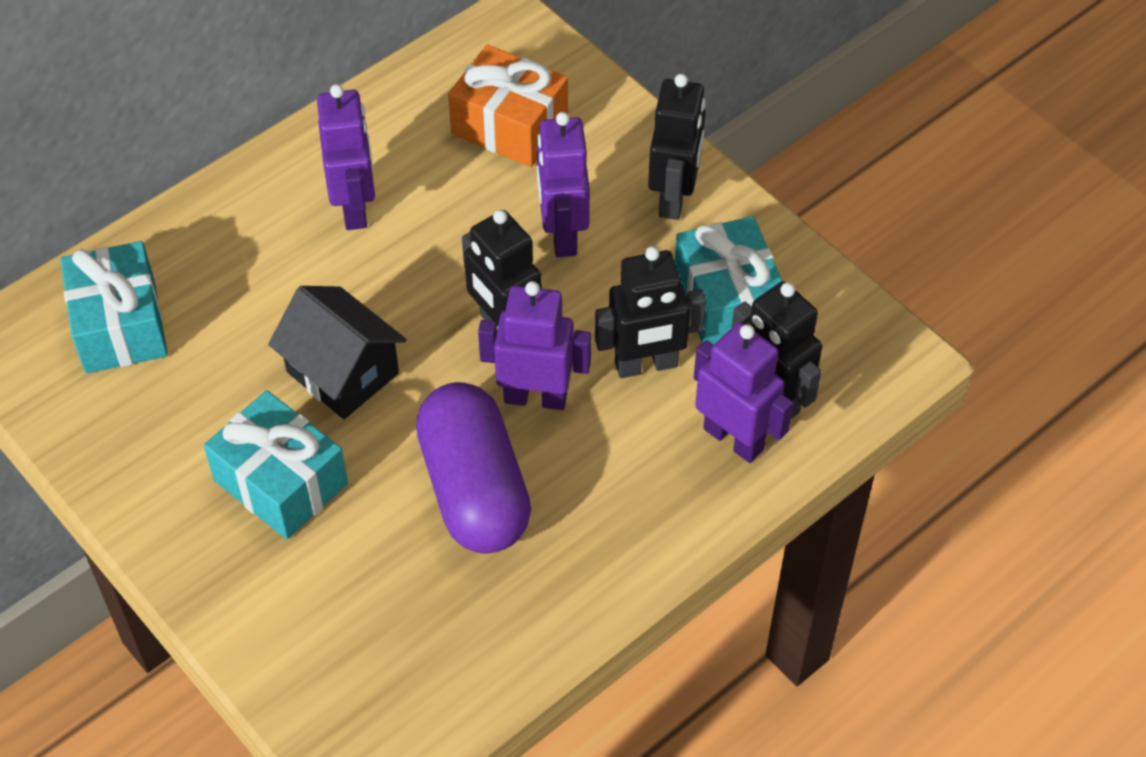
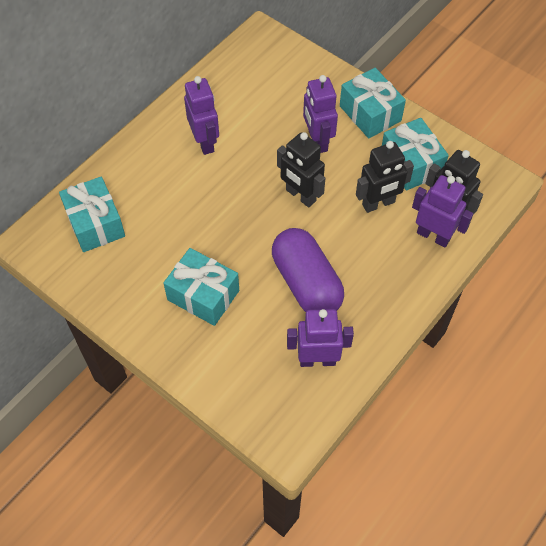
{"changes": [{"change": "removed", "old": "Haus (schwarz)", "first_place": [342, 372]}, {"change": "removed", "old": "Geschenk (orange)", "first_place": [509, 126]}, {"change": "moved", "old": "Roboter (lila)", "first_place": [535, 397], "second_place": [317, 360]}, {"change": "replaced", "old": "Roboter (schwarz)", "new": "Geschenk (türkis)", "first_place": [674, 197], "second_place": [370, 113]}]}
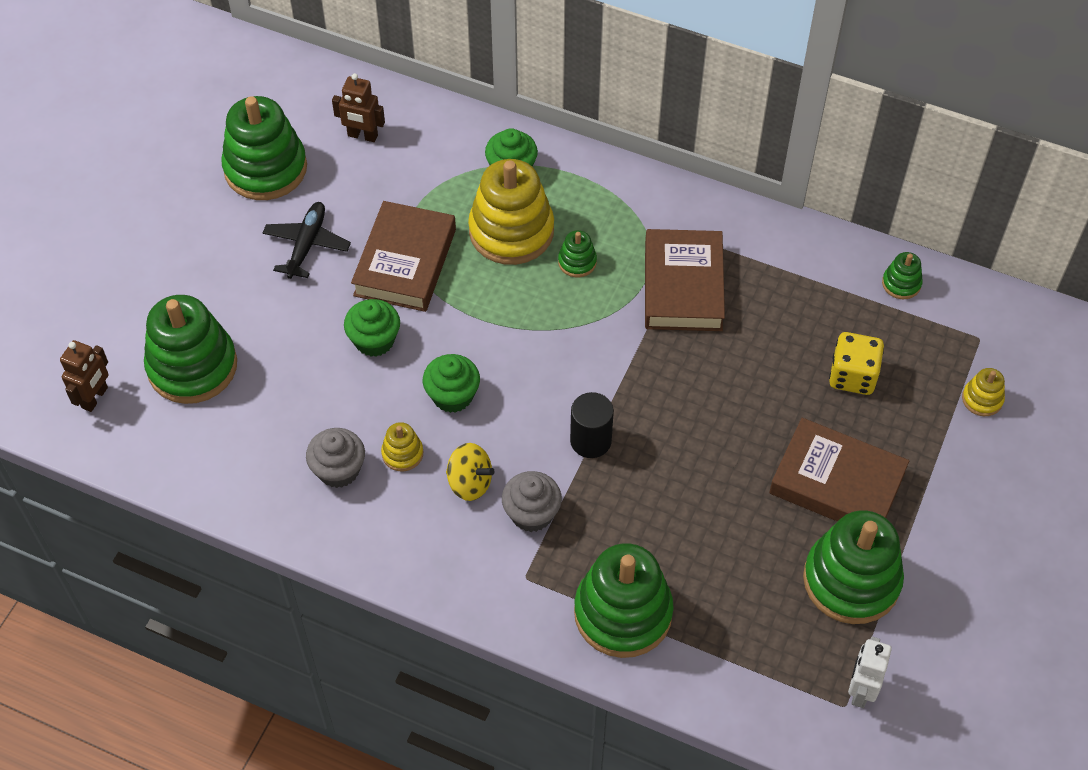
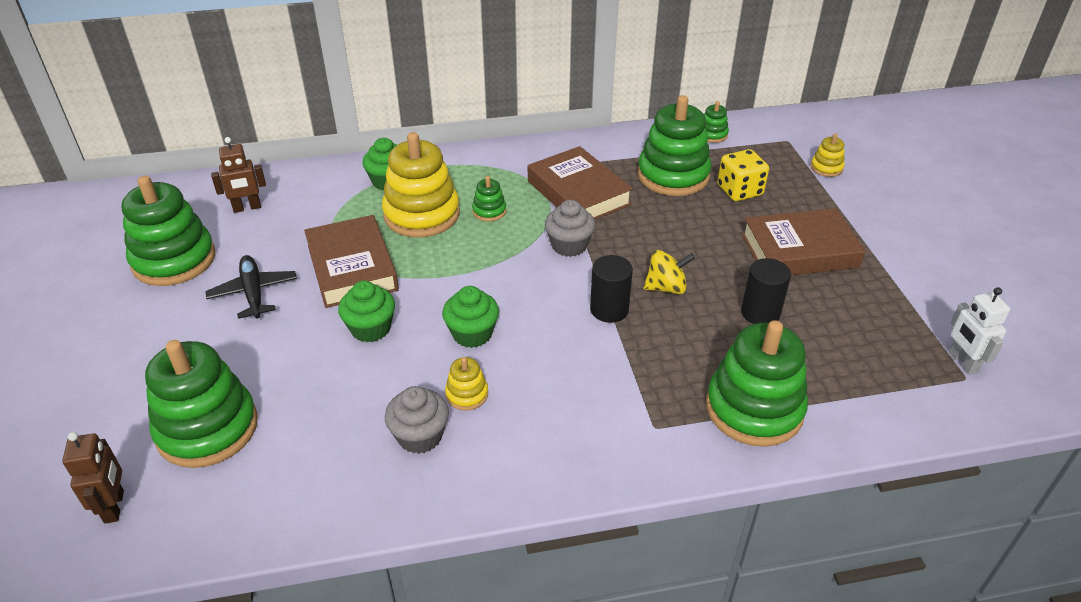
{"changes": [{"change": "moved", "old": "Kreisel (gelb)", "first_place": [470, 483], "second_place": [666, 287]}, {"change": "moved", "old": "Muffin (grau)", "first_place": [531, 513], "second_place": [569, 245]}, {"change": "moved", "old": "Stapelspielzeug (grün)", "first_place": [851, 580], "second_place": [673, 175]}, {"change": "added", "new": "Vollzylinder (schwarz)", "second_place": [760, 313]}]}
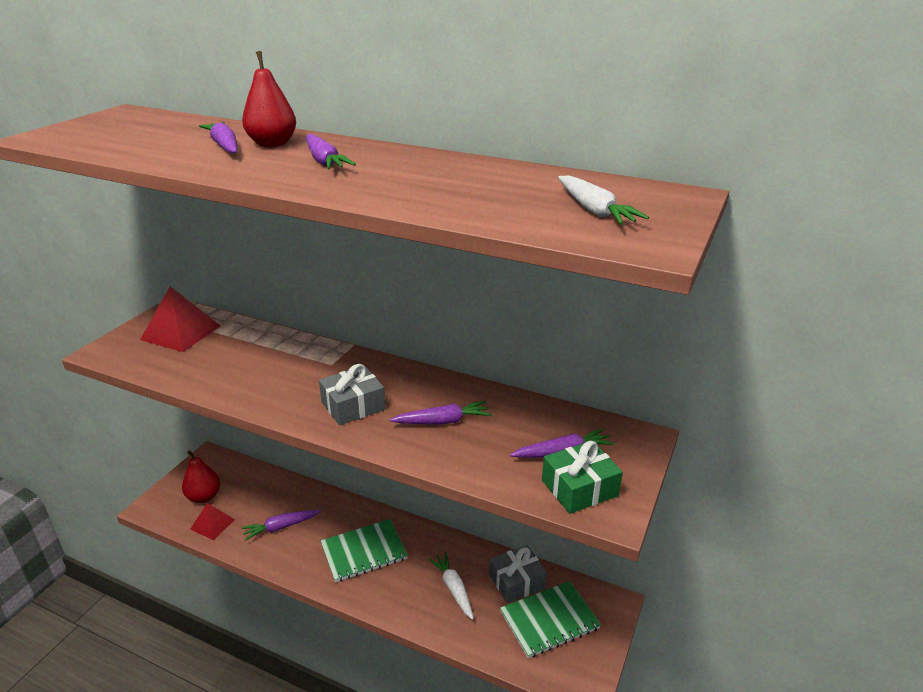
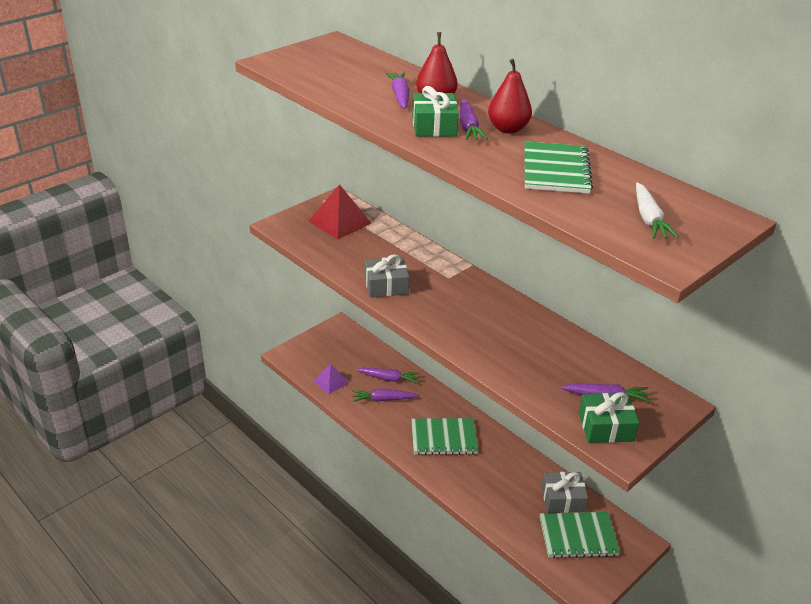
{"changes": [{"change": "moved", "old": "Birne (rot)", "first_place": [204, 496], "second_place": [508, 129]}, {"change": "recoloured", "old": "Pyramide (rot)", "new": "Pyramide (lila)", "first_place": [212, 524], "second_place": [331, 382]}, {"change": "moved", "old": "Geschenk (grau)", "first_place": [353, 406], "second_place": [386, 285]}, {"change": "moved", "old": "Karotte (lila)", "first_place": [443, 421], "second_place": [389, 379]}, {"change": "removed", "old": "Karotte (weiß)", "first_place": [453, 589]}, {"change": "added", "new": "Geschenk (grün)", "second_place": [434, 126]}, {"change": "added", "new": "Notizbuch (grün)", "second_place": [555, 170]}]}
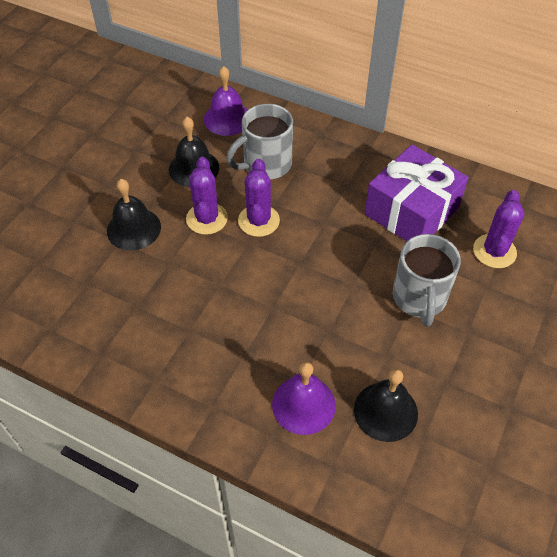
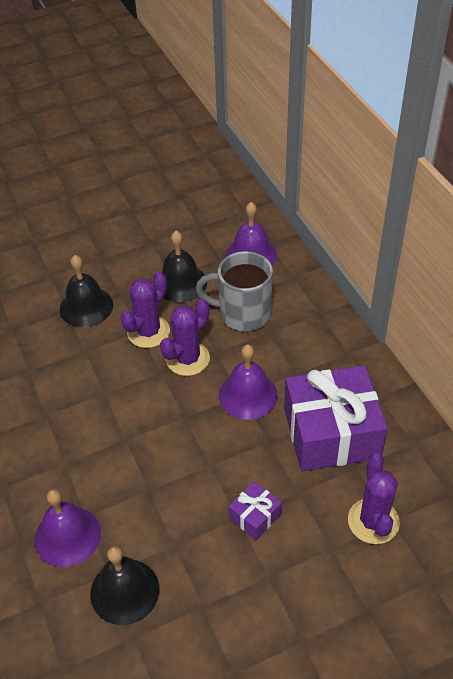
{"changes": [{"change": "replaced", "old": "Tasse (grau)", "new": "Geschenk (lila)", "first_place": [419, 299], "second_place": [255, 516]}, {"change": "turned", "old": "Kaktus (lila)", "first_place": [494, 251], "second_place": [373, 521], "degrees": -60}, {"change": "added", "new": "Glocke (lila)", "second_place": [248, 395]}]}
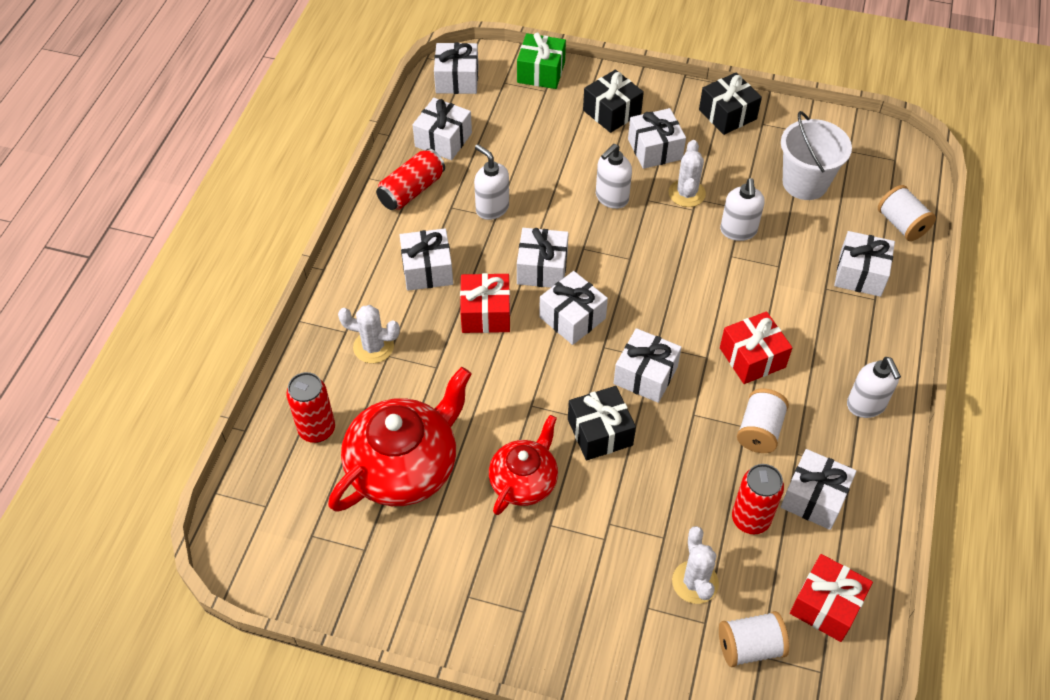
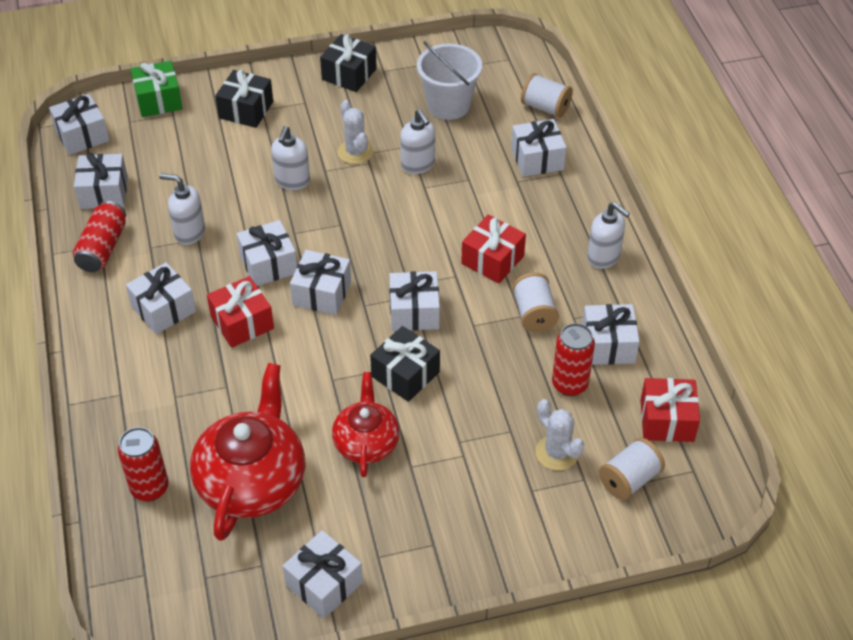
{"changes": [{"change": "removed", "old": "Kaktus (weiß)", "first_place": [373, 347]}, {"change": "moved", "old": "Geschenk (weiß)", "first_place": [655, 149], "second_place": [324, 584]}]}
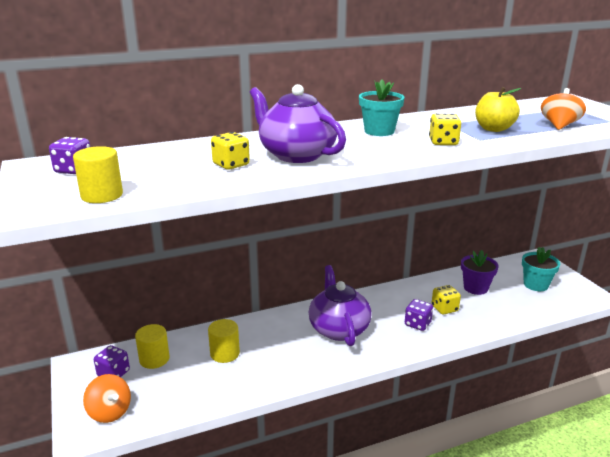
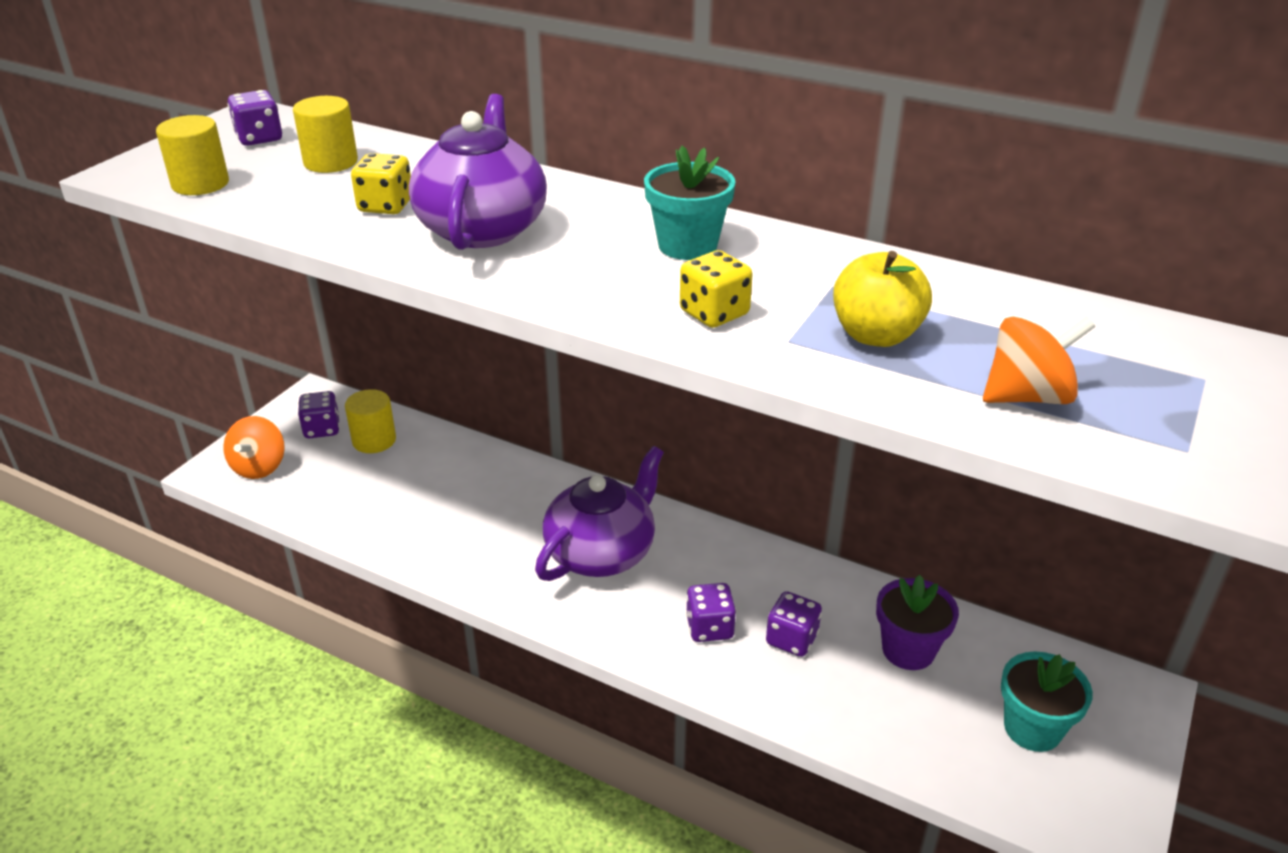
{"changes": [{"change": "moved", "old": "Vollzylinder (gelb)", "first_place": [225, 353], "second_place": [330, 162]}, {"change": "recoloured", "old": "Spielwürfel (gelb)", "new": "Spielwürfel (lila)", "first_place": [444, 308], "second_place": [791, 639]}]}
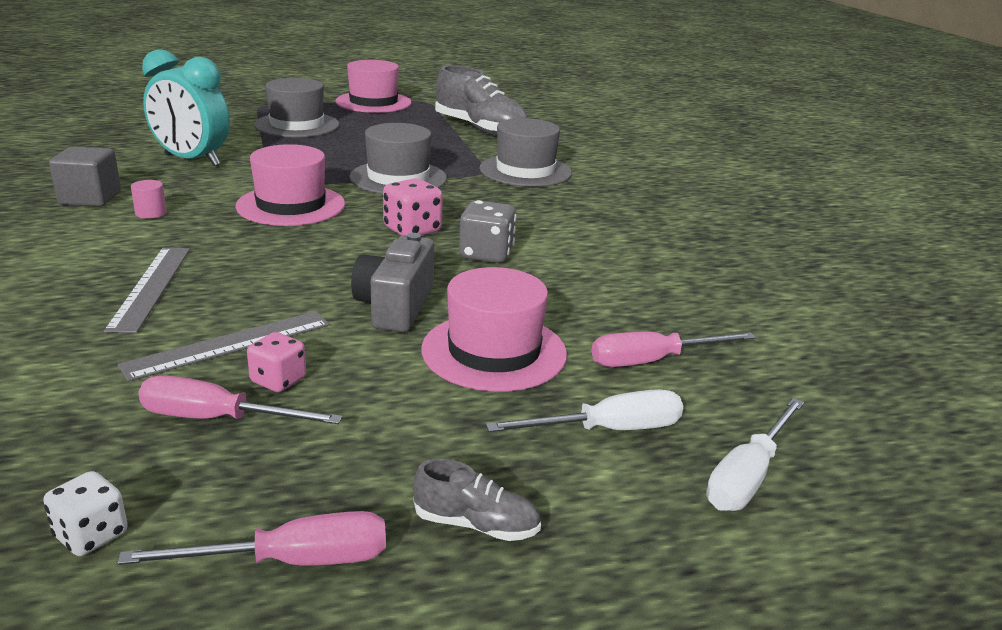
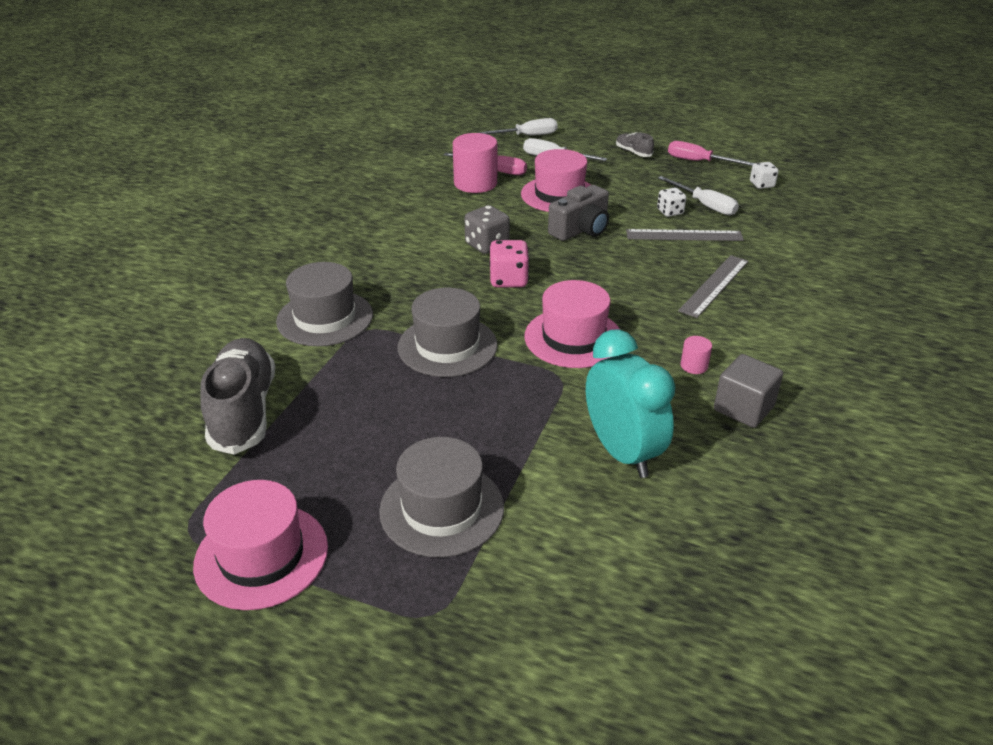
{"changes": [{"change": "recoloured", "old": "Schraubenzieher (rosa)", "new": "Schraubenzieher (weiß)", "first_place": [217, 419], "second_place": [704, 205]}, {"change": "recoloured", "old": "Spielwürfel (rosa)", "new": "Spielwürfel (weiß)", "first_place": [278, 380], "second_place": [670, 212]}, {"change": "added", "new": "Vollzylinder (rosa)", "second_place": [475, 183]}]}
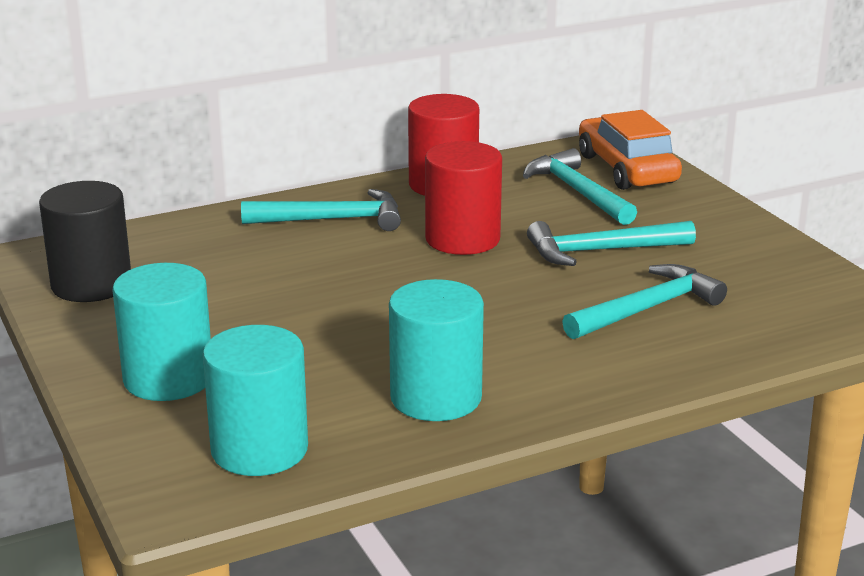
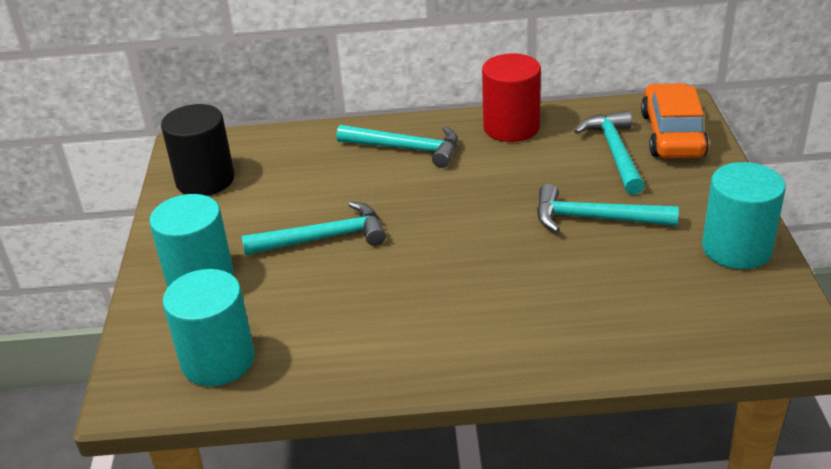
{"changes": [{"change": "moved", "old": "Vollzylinder (türkis)", "first_place": [436, 398], "second_place": [736, 248]}, {"change": "removed", "old": "Vollzylinder (rot)", "first_place": [462, 239]}, {"change": "moved", "old": "Hammer (türkis)", "first_place": [647, 309], "second_place": [324, 238]}]}
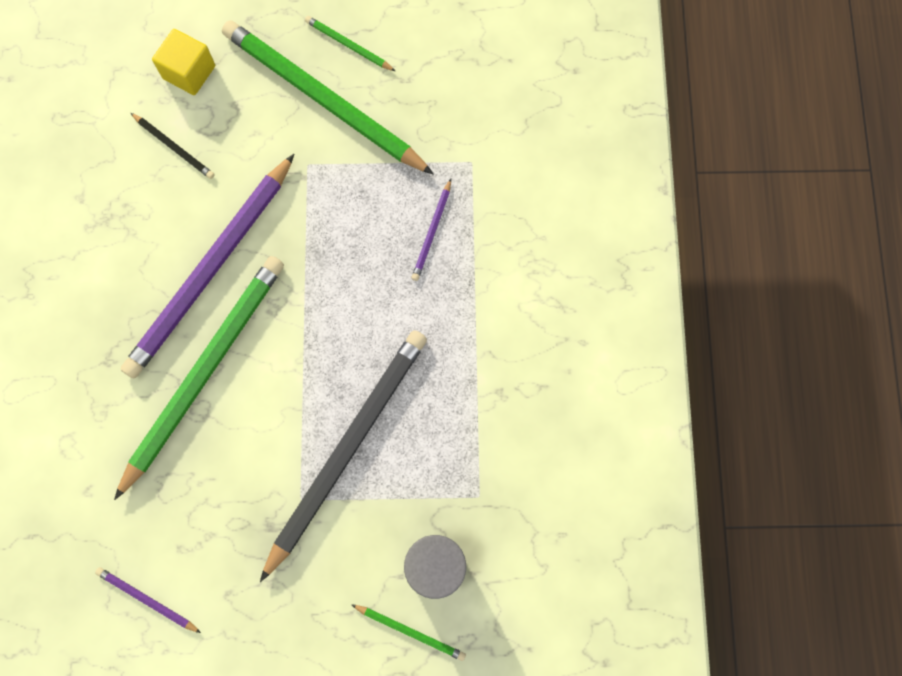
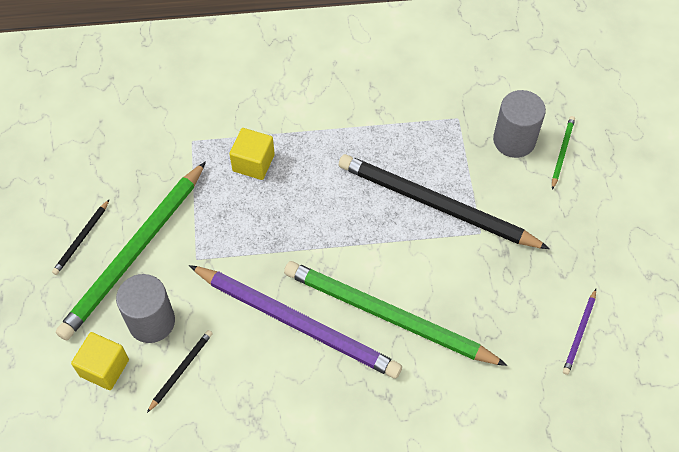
{"changes": [{"change": "recoloured", "old": "Bleistift (grün)", "new": "Bleistift (schwarz)", "first_place": [348, 45], "second_place": [81, 239]}, {"change": "replaced", "old": "Bleistift (lila)", "new": "Kubus (gelb)", "first_place": [432, 232], "second_place": [253, 163]}, {"change": "added", "new": "Vollzylinder (grau)", "second_place": [151, 321]}]}
